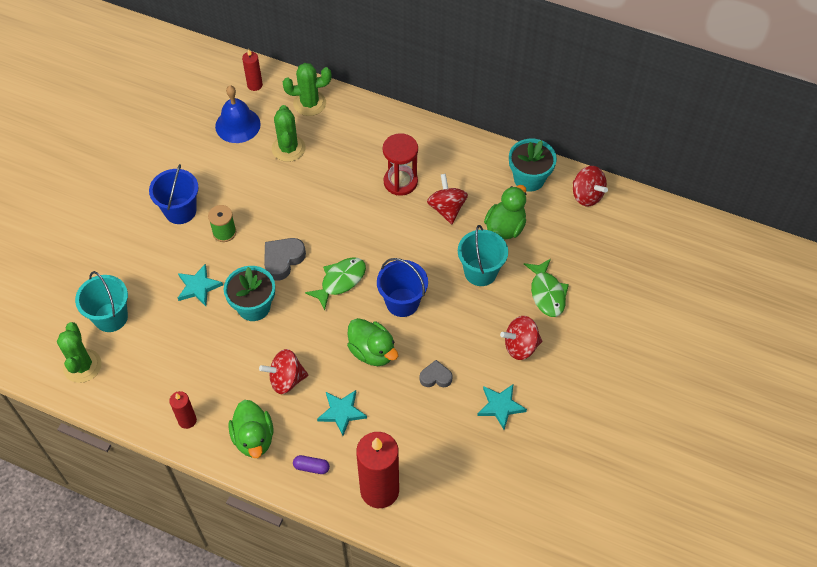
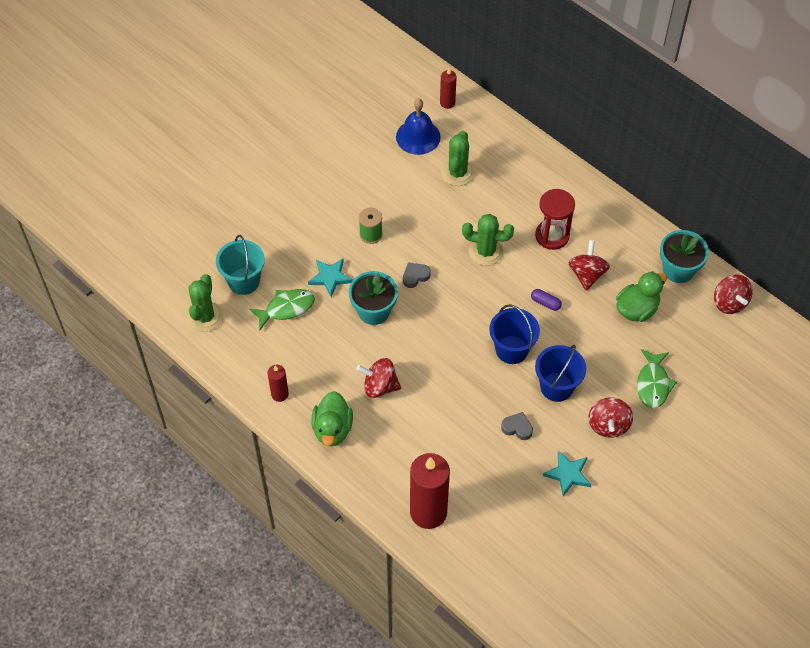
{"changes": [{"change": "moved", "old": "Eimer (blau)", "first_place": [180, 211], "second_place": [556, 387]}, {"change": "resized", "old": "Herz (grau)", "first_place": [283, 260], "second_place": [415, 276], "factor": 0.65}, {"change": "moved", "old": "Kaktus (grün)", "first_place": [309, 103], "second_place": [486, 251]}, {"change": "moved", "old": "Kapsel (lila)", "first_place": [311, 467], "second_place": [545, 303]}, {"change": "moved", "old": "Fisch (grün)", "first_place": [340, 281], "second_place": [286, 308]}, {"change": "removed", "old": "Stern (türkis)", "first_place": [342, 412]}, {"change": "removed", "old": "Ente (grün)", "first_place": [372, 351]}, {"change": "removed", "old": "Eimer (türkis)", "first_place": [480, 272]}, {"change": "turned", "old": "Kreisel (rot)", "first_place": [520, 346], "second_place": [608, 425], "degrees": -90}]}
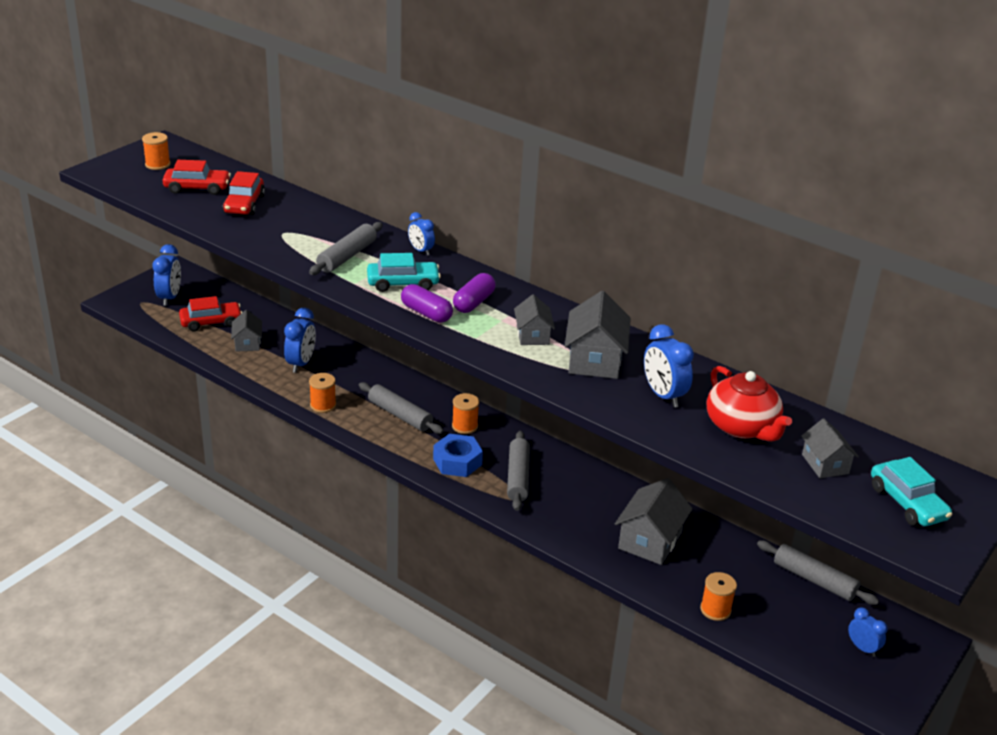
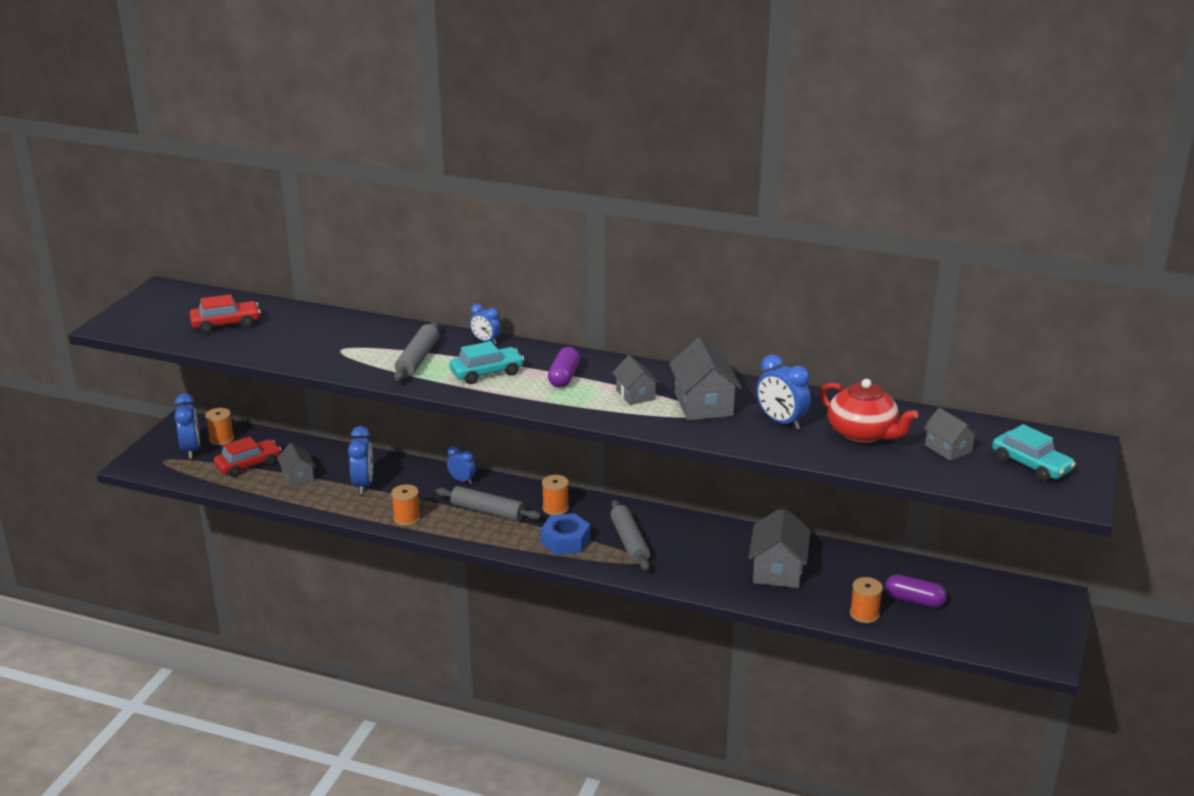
{"changes": [{"change": "moved", "old": "Garnrolle (orange)", "first_place": [157, 164], "second_place": [221, 439]}, {"change": "removed", "old": "Auto (rot)", "first_place": [244, 204]}, {"change": "moved", "old": "Kapsel (lila)", "first_place": [426, 313], "second_place": [914, 600]}, {"change": "removed", "old": "Nudelholz (grau)", "first_place": [814, 580]}, {"change": "moved", "old": "Wecker (blau)", "first_place": [862, 648], "second_place": [462, 480]}]}
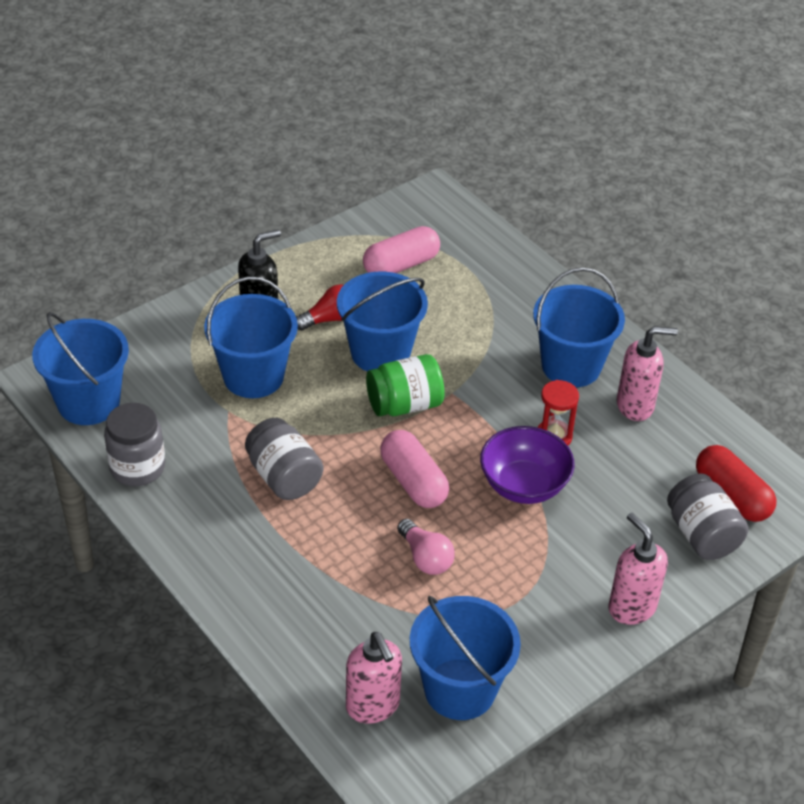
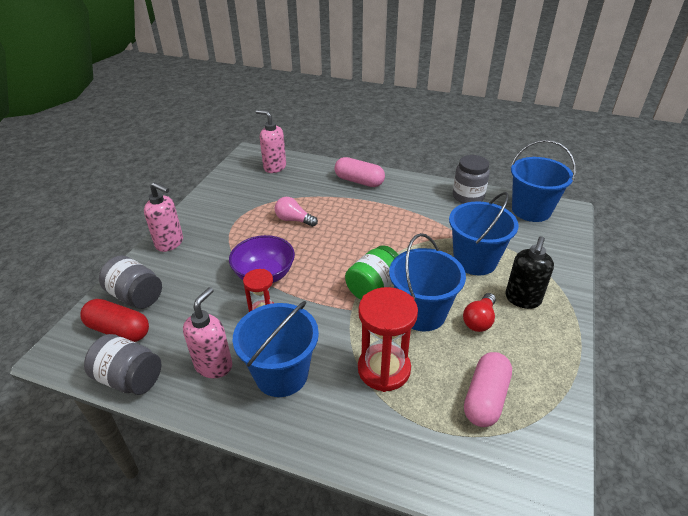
{"changes": [{"change": "moved", "old": "Einmachglas (grau)", "first_place": [284, 477], "second_place": [130, 378]}, {"change": "moved", "old": "Kapsel (rosa)", "first_place": [413, 481], "second_place": [359, 181]}, {"change": "removed", "old": "Eimer (blau)", "first_place": [460, 689]}, {"change": "turned", "old": "Seifenspender (rosa)", "first_place": [635, 406], "second_place": [214, 365], "degrees": 150}, {"change": "added", "new": "Sanduhr (rot)", "second_place": [384, 369]}]}
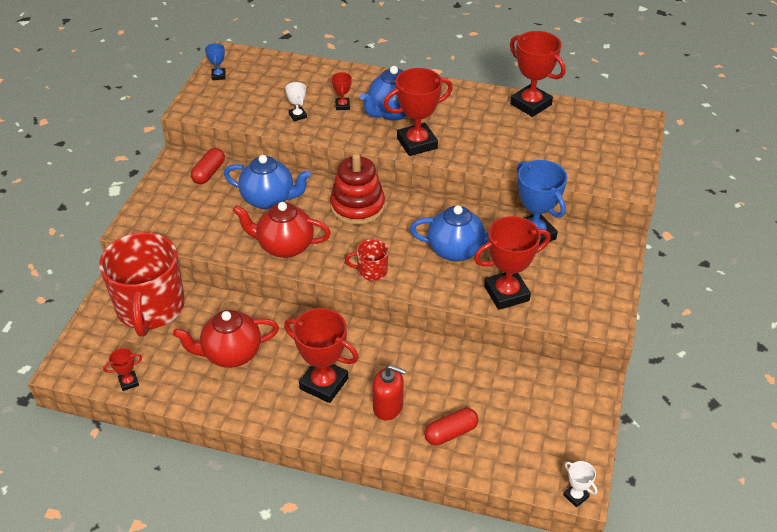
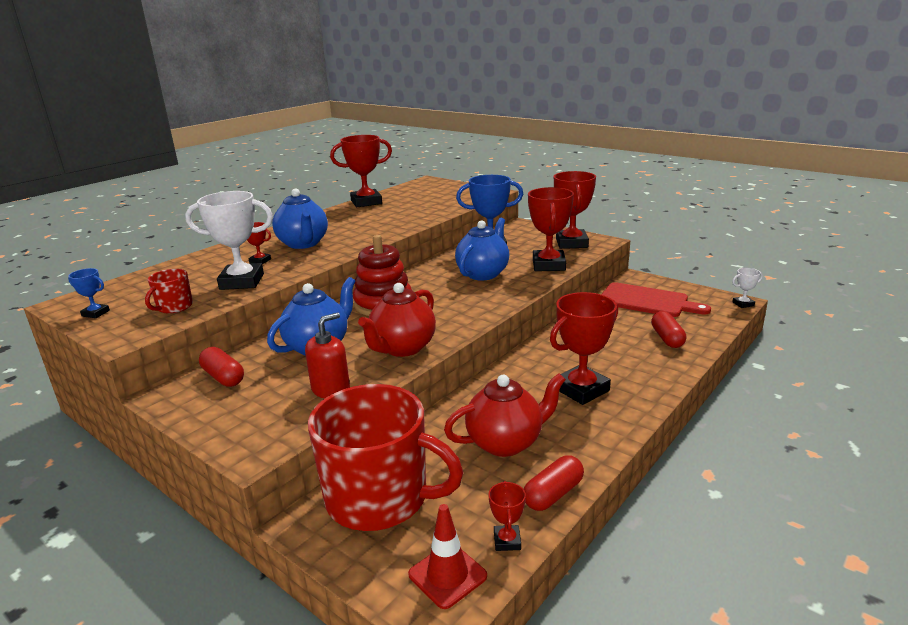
{"changes": [{"change": "turned", "old": "Teekanne (rot)", "first_place": [231, 354], "second_place": [505, 442], "degrees": -120}, {"change": "resized", "old": "Pokal (weiß)", "first_place": [297, 116], "second_place": [242, 282], "factor": 2.15}, {"change": "moved", "old": "Tasse (rot)", "first_place": [371, 271], "second_place": [174, 307]}, {"change": "moved", "old": "Seifenspender (rot)", "first_place": [388, 406], "second_place": [331, 389]}, {"change": "moved", "old": "Pokal (rot)", "first_place": [417, 143], "second_place": [571, 243]}, {"change": "added", "new": "Leitkegel (rot)", "second_place": [447, 575]}, {"change": "added", "new": "Kapsel (rot)", "second_place": [553, 494]}, {"change": "added", "new": "Schneidebrett (rot)", "second_place": [647, 301]}]}
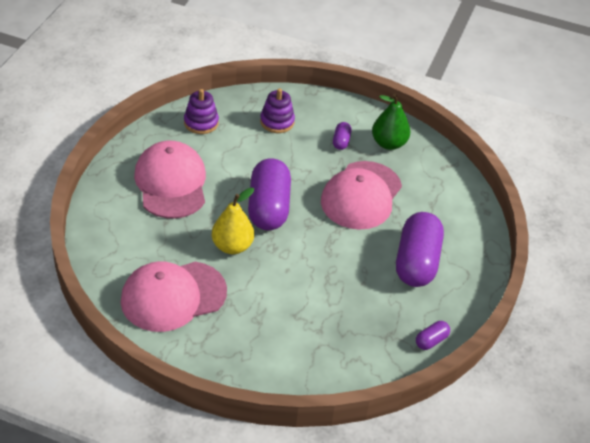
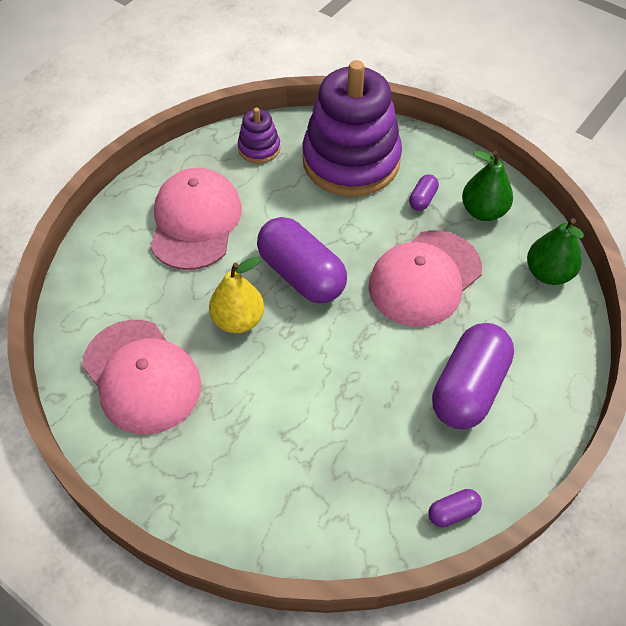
{"changes": [{"change": "turned", "old": "Kappe (rosa)", "first_place": [173, 296], "second_place": [141, 376], "degrees": -120}, {"change": "turned", "old": "Kapsel (lila)", "first_place": [268, 207], "second_place": [301, 275], "degrees": -60}, {"change": "resized", "old": "Stapelspielzeug (lila)", "first_place": [277, 122], "second_place": [351, 161], "factor": 2.29}, {"change": "added", "new": "Birne (grün)", "second_place": [548, 273]}]}
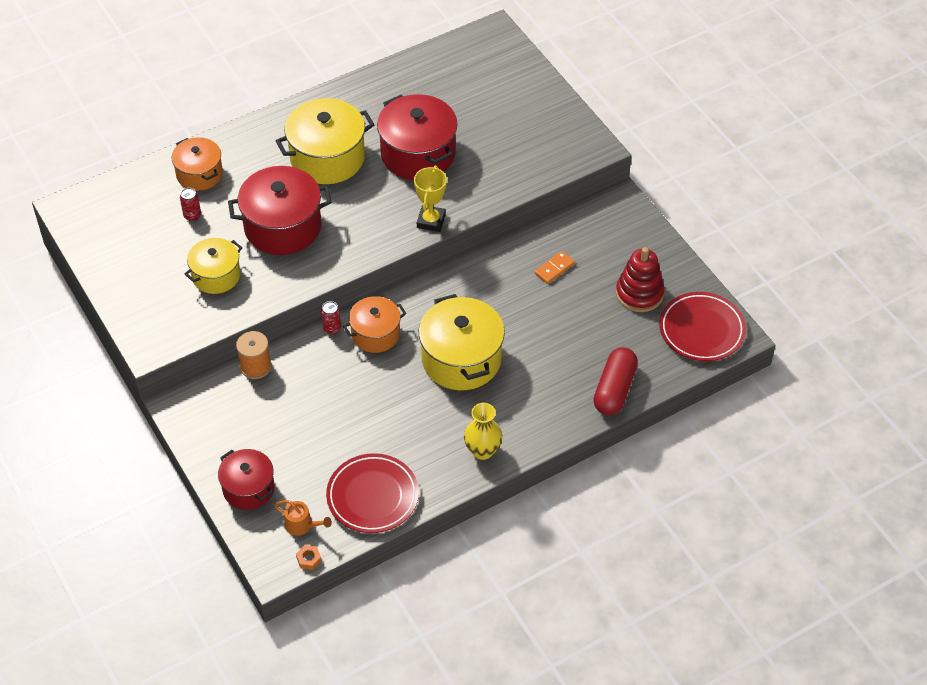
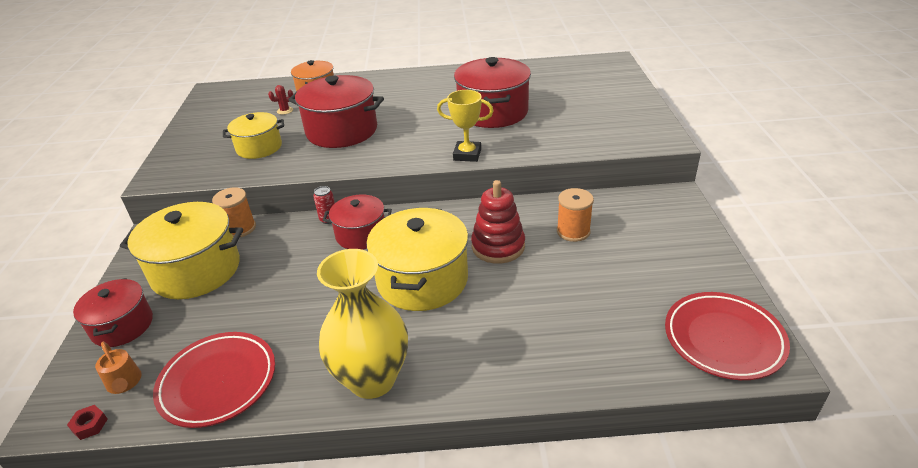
{"changes": [{"change": "replaced", "old": "Dose (rot)", "new": "Kaktus (rot)", "first_place": [192, 216], "second_place": [285, 111]}, {"change": "moved", "old": "Kochtopf (gelb)", "first_place": [327, 158], "second_place": [196, 270]}, {"change": "recoloured", "old": "Sechskantmutter (orange)", "new": "Sechskantmutter (rot)", "first_place": [309, 559], "second_place": [90, 425]}, {"change": "recoloured", "old": "Kochtopf (orange)", "new": "Kochtopf (rot)", "first_place": [375, 334], "second_place": [361, 234]}, {"change": "turned", "old": "Pokal (gelb)", "first_place": [431, 221], "second_place": [467, 154], "degrees": 60}, {"change": "resized", "old": "Vase (gelb)", "first_place": [482, 450], "second_place": [372, 379], "factor": 1.69}, {"change": "replaced", "old": "Dominostein (orange)", "new": "Garnrolle (orange)", "first_place": [554, 268], "second_place": [573, 231]}, {"change": "removed", "old": "Kapsel (rot)", "first_place": [614, 389]}, {"change": "moved", "old": "Stapelspielzeug (rot)", "first_place": [639, 294], "second_place": [498, 246]}]}
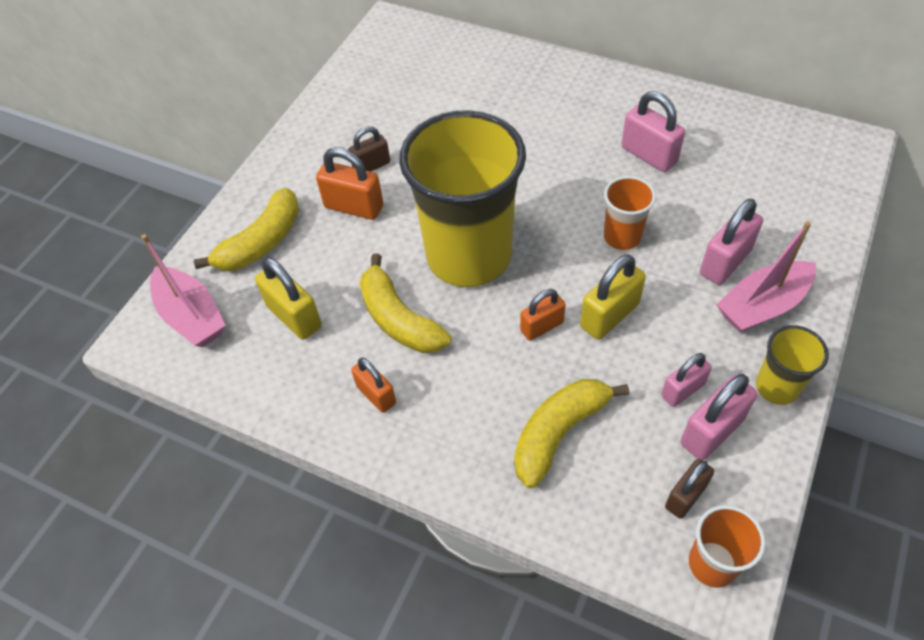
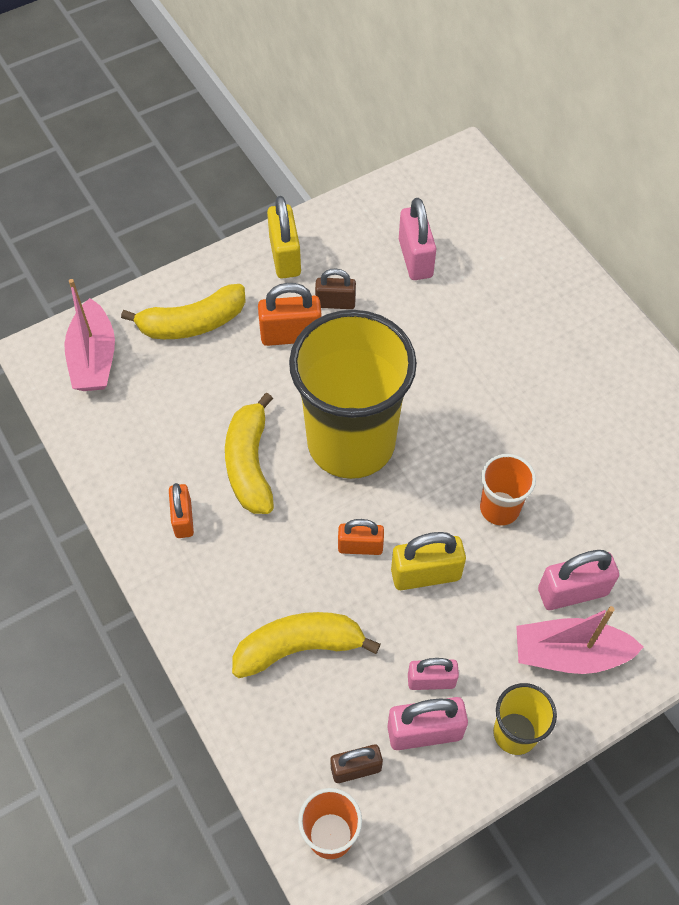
{"changes": [{"change": "moved", "old": "Vorhängeschloss (gelb)", "first_place": [294, 316], "second_place": [285, 256]}, {"change": "turned", "old": "Vorhängeschloss (orange)", "first_place": [354, 207], "second_place": [291, 335], "degrees": -60}, {"change": "moved", "old": "Vorhängeschloss (rosa)", "first_place": [648, 155], "second_place": [415, 258]}]}
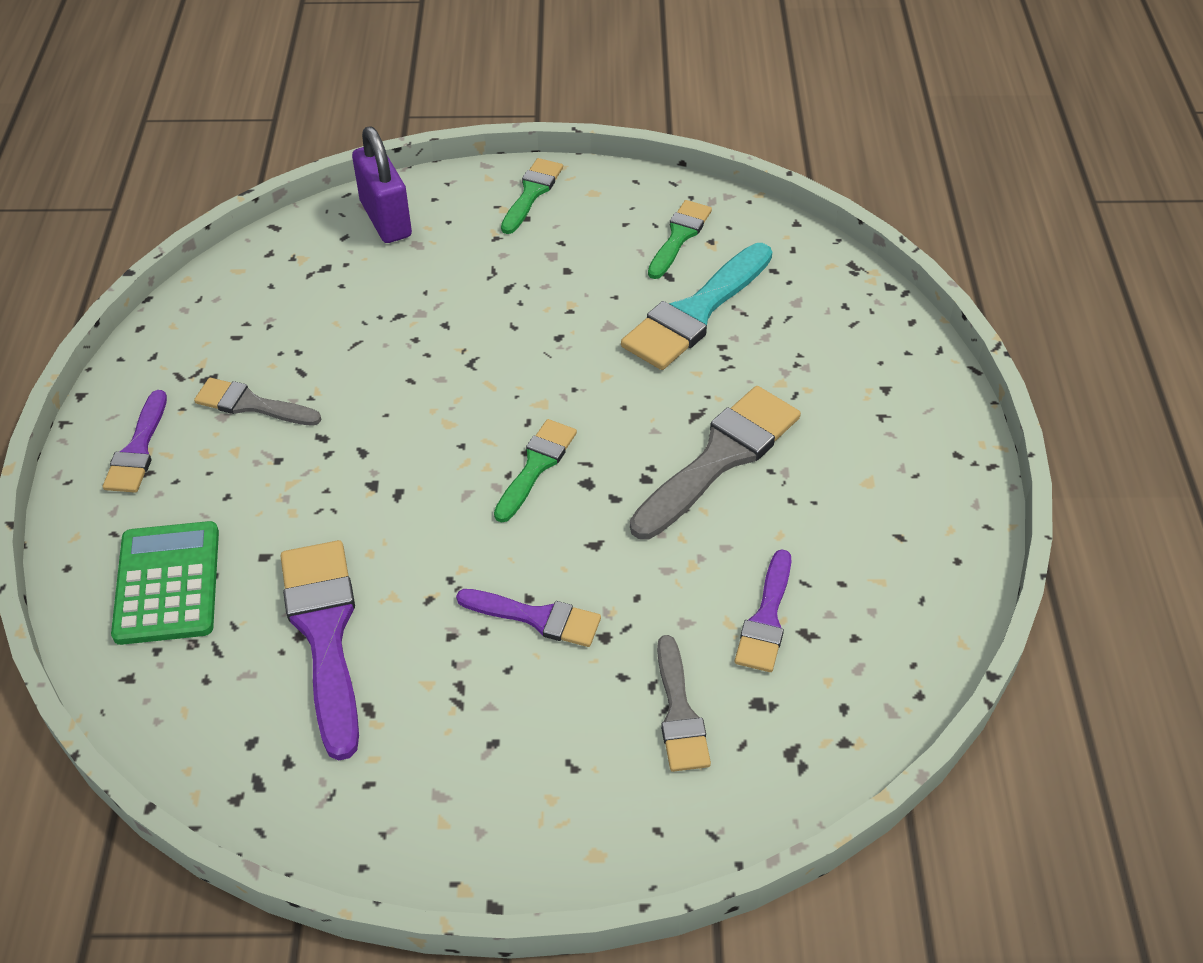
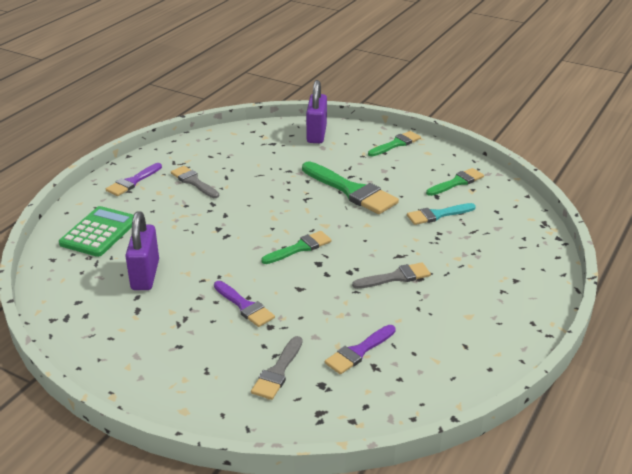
{"changes": [{"change": "replaced", "old": "Pinsel (lila)", "new": "Vorhängeschloss (lila)", "first_place": [325, 634], "second_place": [145, 275]}, {"change": "resized", "old": "Pinsel (türkis)", "first_place": [695, 312], "second_place": [437, 215], "factor": 0.59}, {"change": "resized", "old": "Pinsel (grau)", "first_place": [720, 458], "second_place": [396, 277], "factor": 0.59}, {"change": "added", "new": "Pinsel (grün)", "second_place": [351, 191]}]}
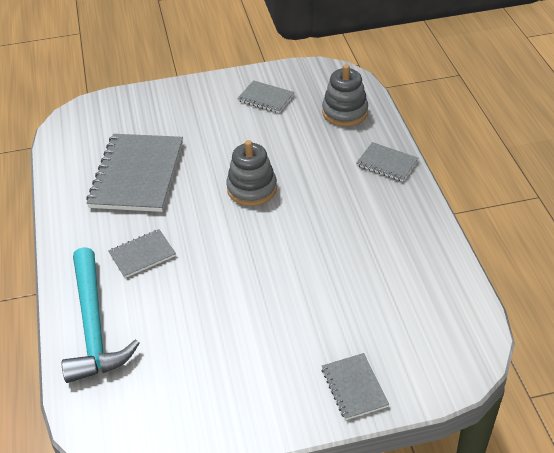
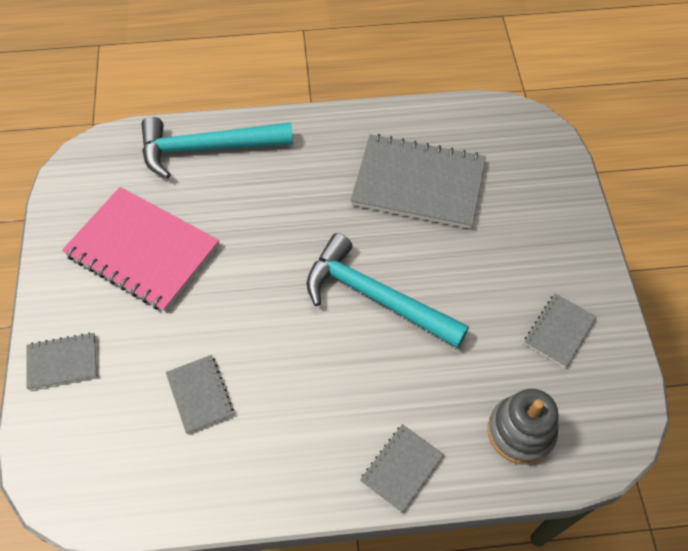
{"changes": [{"change": "moved", "old": "Notizbuch (grau)", "first_place": [142, 254], "second_place": [200, 394]}, {"change": "replaced", "old": "Stapelspielzeug (grau)", "new": "Hammer (türkis)", "first_place": [252, 189], "second_place": [376, 297]}, {"change": "added", "new": "Notizbuch (rosa)", "second_place": [143, 250]}]}
